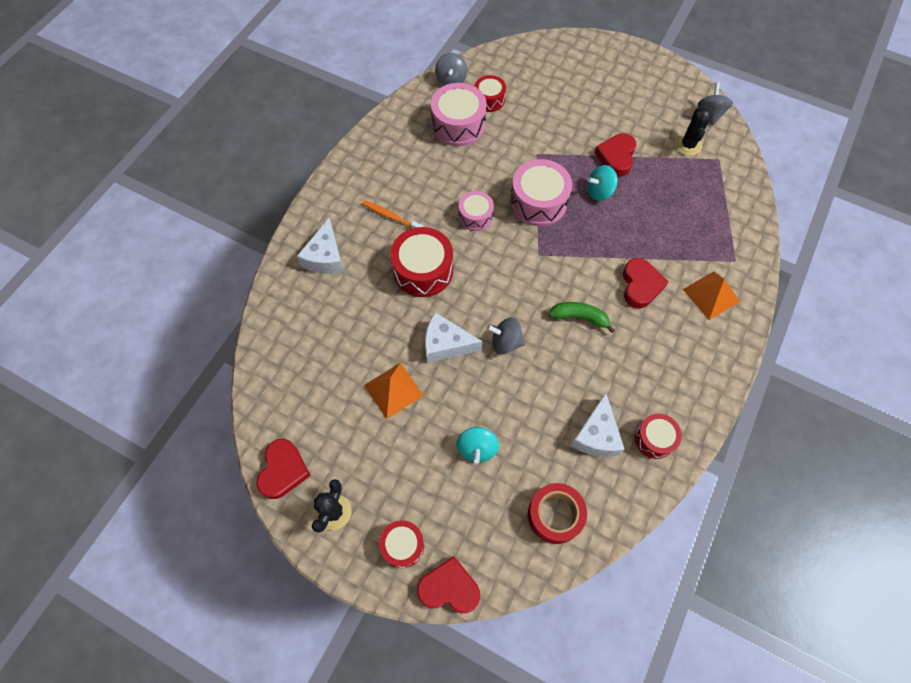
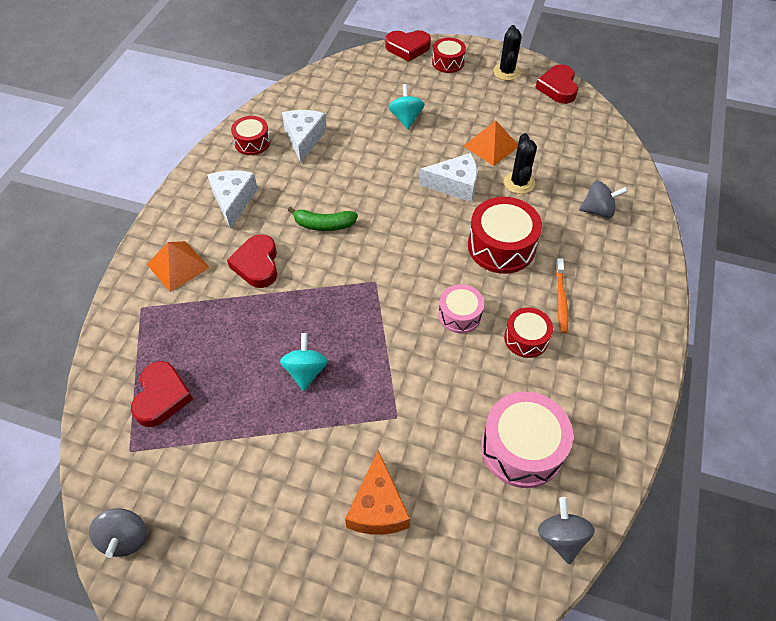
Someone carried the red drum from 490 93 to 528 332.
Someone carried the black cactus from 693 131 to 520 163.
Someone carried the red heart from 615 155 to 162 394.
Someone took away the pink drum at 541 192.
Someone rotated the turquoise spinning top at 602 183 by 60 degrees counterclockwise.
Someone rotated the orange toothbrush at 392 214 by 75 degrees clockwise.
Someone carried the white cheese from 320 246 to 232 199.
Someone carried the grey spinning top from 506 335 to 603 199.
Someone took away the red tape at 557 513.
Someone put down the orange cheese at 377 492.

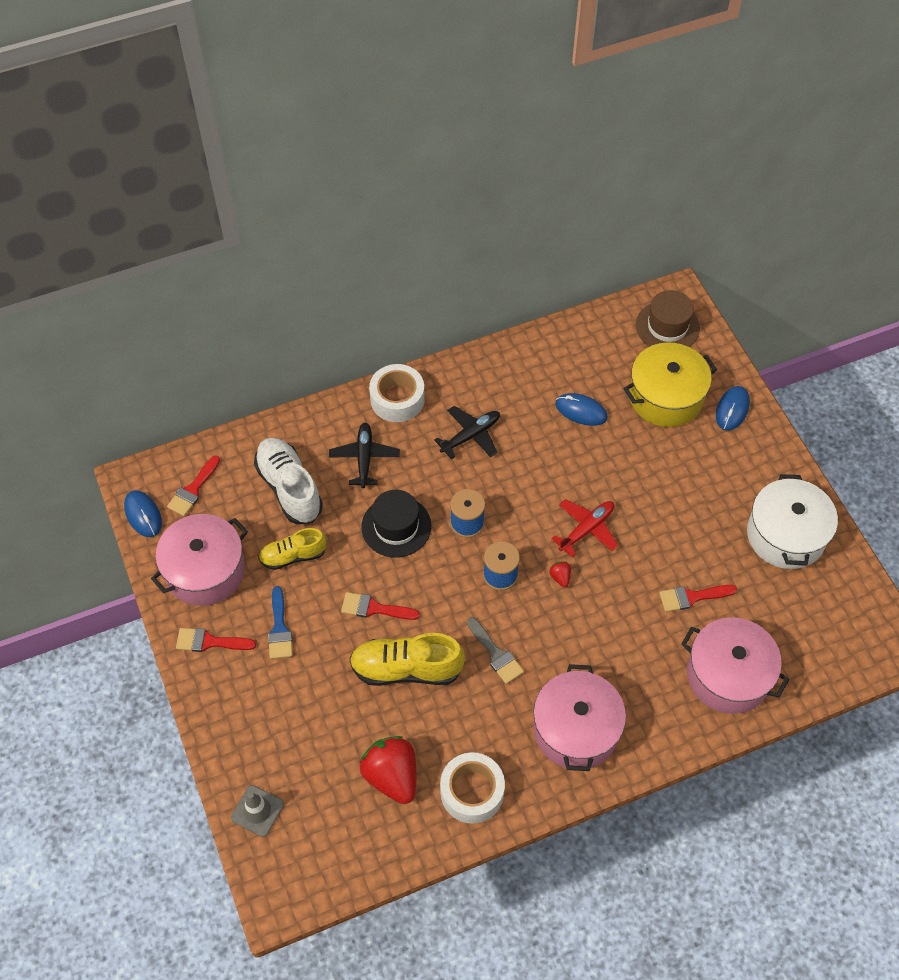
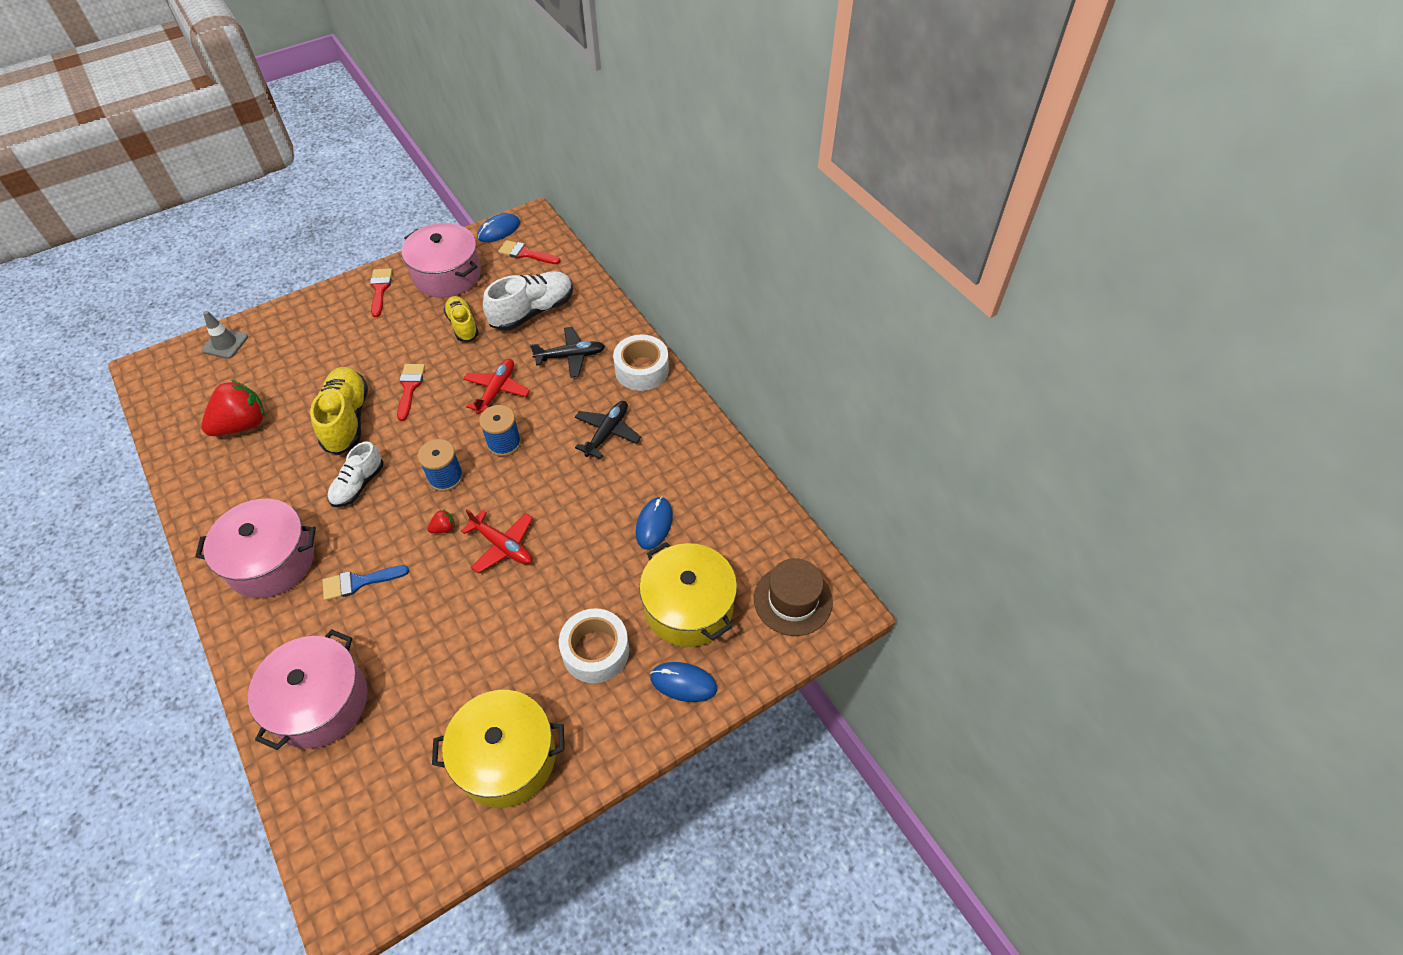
Someone rotated the black plane at 467 432 by 105 degrees counterclockwise.
Someone repainted the white pot at 792 521, which became the yellow pot at 498 749.
Someone swapped the black hat at 396 524 for the red plane at 496 386.
Someone took away the red brush at 698 598.
Someone carried the blue brush from 280 622 to 365 583.
Someone swapped the grey brush at 495 650 for the white shoe at 356 474.
Someone carried the white tape from 472 788 to 594 645.

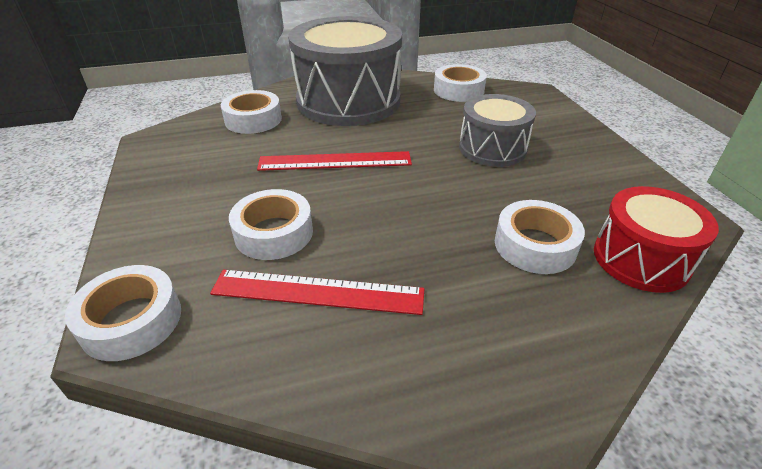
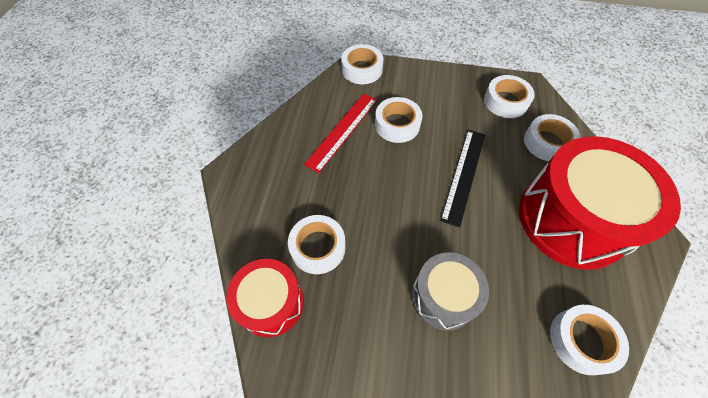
Someone repainted the grey drum at 345 71, which became the red drum at 600 203.
Someone repainted the red ruler at 334 161, which became the black ruler at 462 179.
Someone put down the white tape at 509 96.

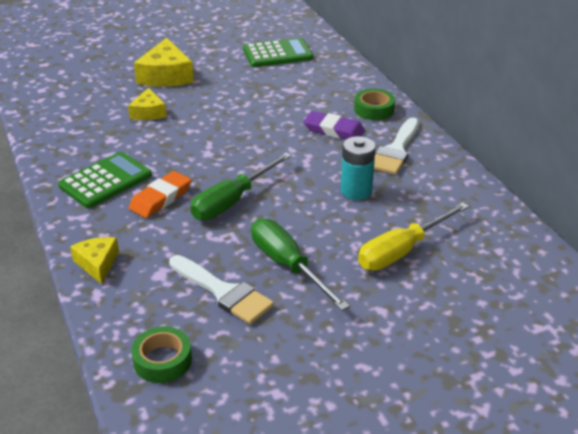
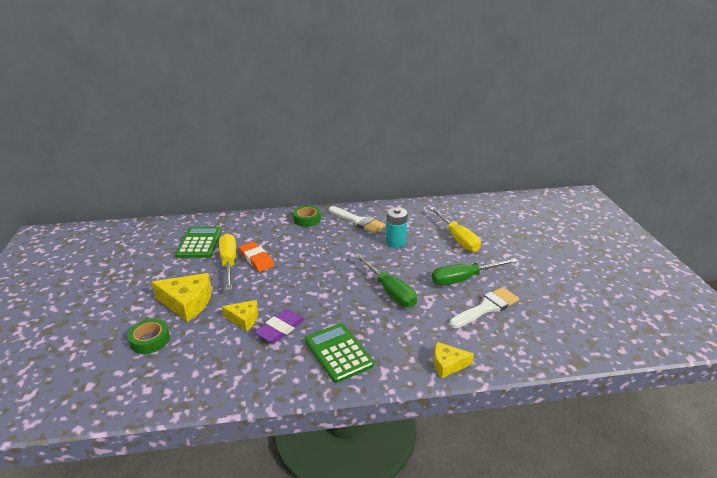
Someone carried the purple eraser from 334 125 to 280 326.
Someone carried the orange eraser from 160 194 to 256 256.
Someone carried the green tape from 161 354 to 148 336.
Someone put down the yellow screwdriver at 227 262.

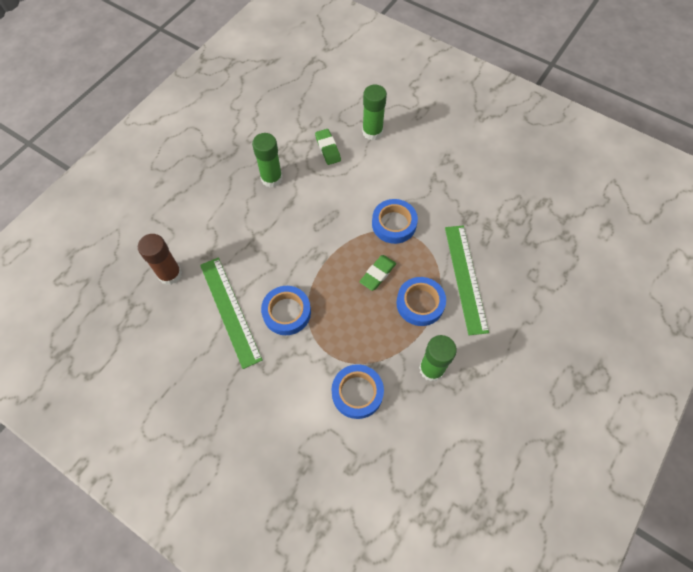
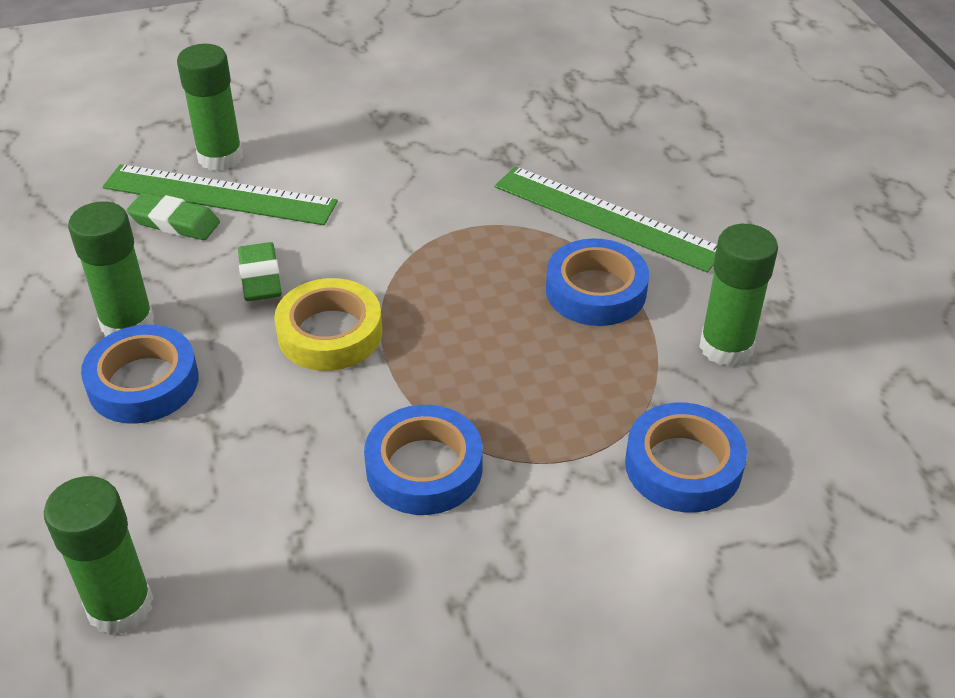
Someone carried the blue tape from 395 221 to 140 374.
Someone repainted the brown glue stick at 160 259, which became the green glue stick at 98 555.
Someone carried the green eraser from 377 273 to 260 271.
Someone carried the green ruler from 231 313 to 220 194.
Someone put down the yellow tape at 328 324.

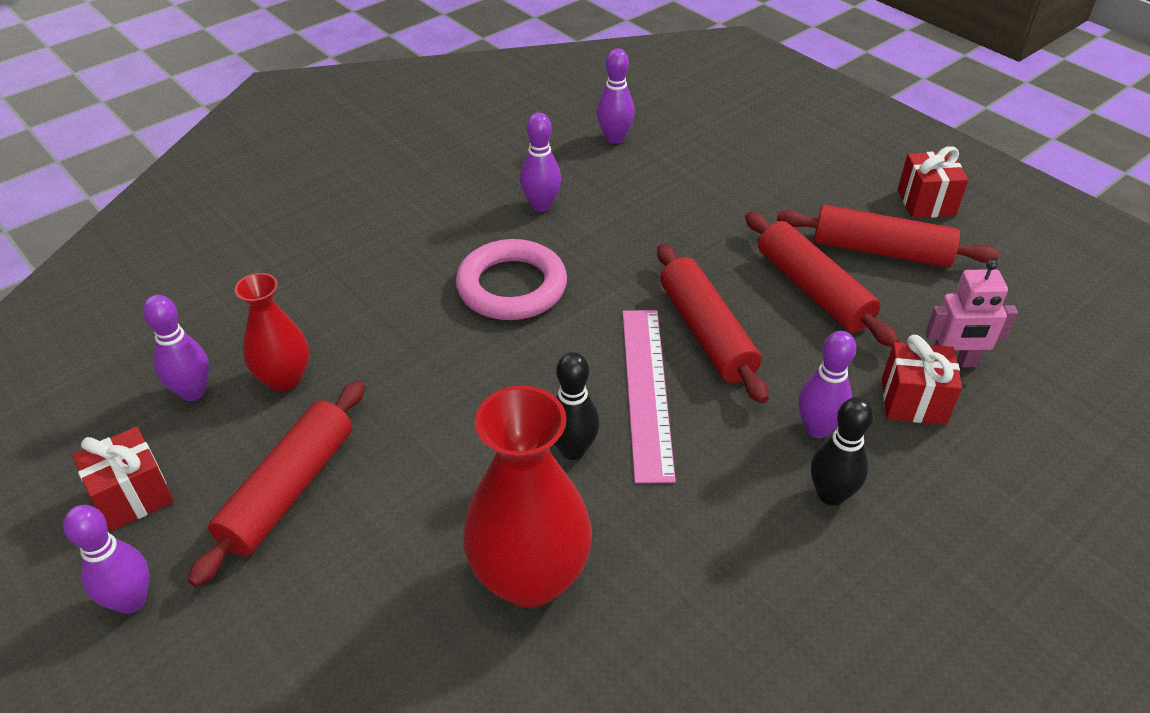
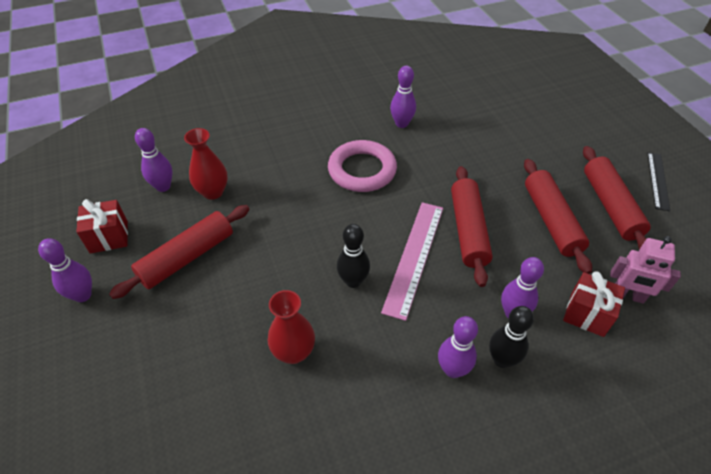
Someone carried the purple bowling pin from 616 96 to 458 347.
Someone swapped the red gift at 933 182 for the black ruler at 659 181.
Someone rotated the red rolling pin at 888 236 by 45 degrees clockwise.
Someone scaled the red vase at 527 497 by 0.60.

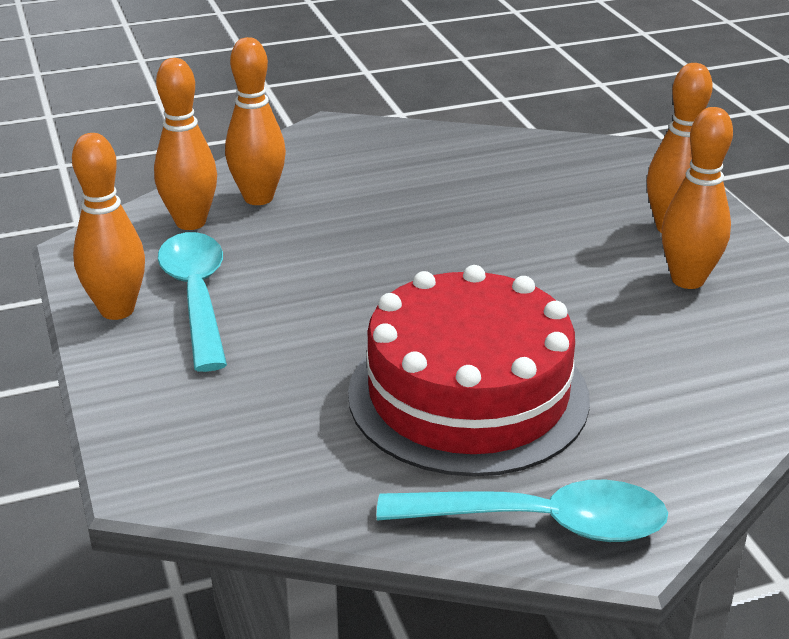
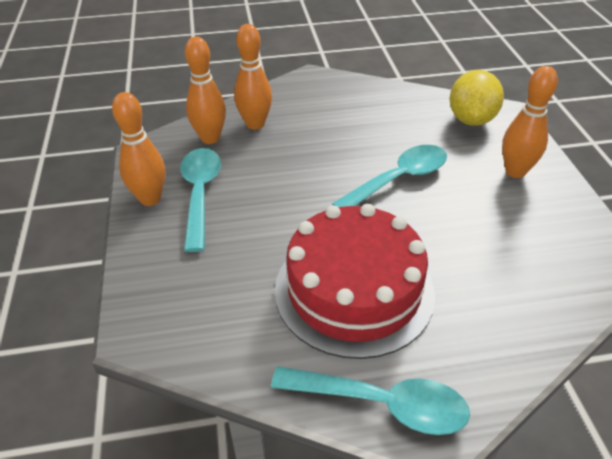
Someone took away the orange bowling pin at 697 198.
Someone put down the yellow lemon at 476 98.
Someone put down the turquoise spoon at 389 176.

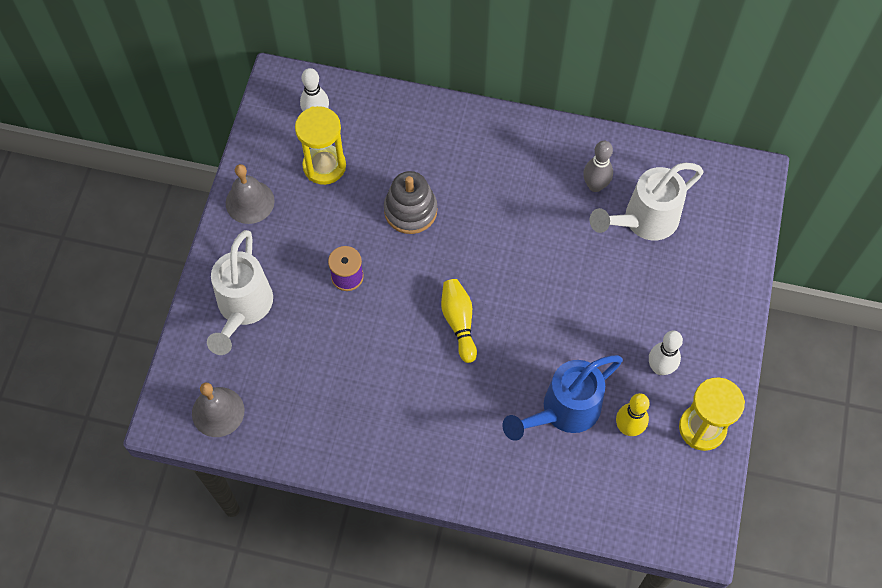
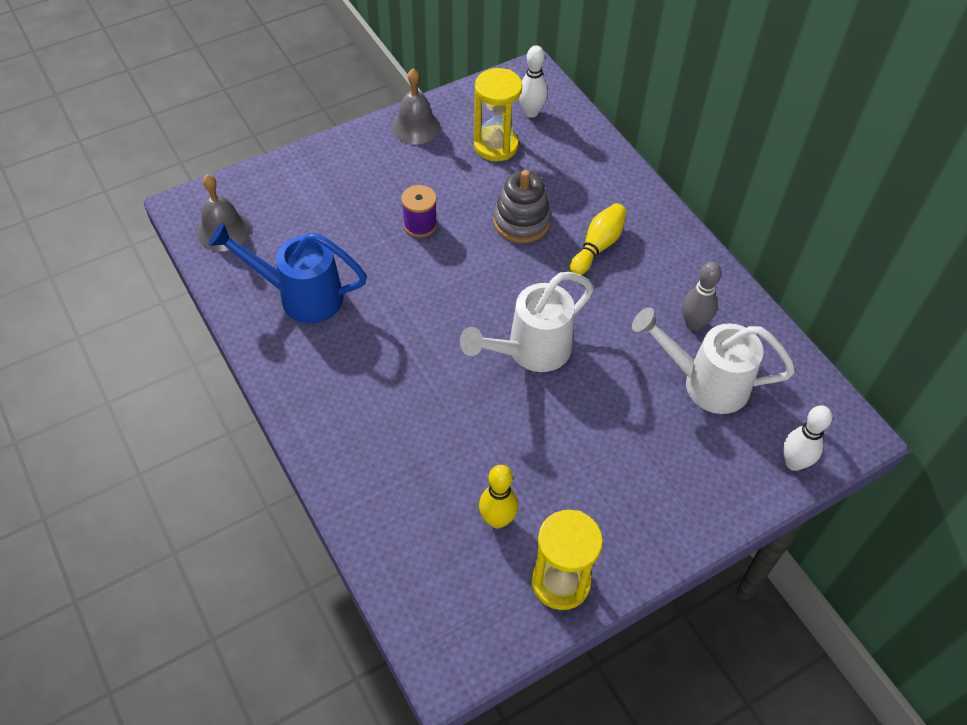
Someone carried the white watering can from 240 292 to 527 322.
Someone carried the yellow bowling pin from 459 321 to 598 239.
Someone carried the white bowling pin from 666 353 to 807 438.
Someone carried the blue watering can from 563 398 to 287 273.

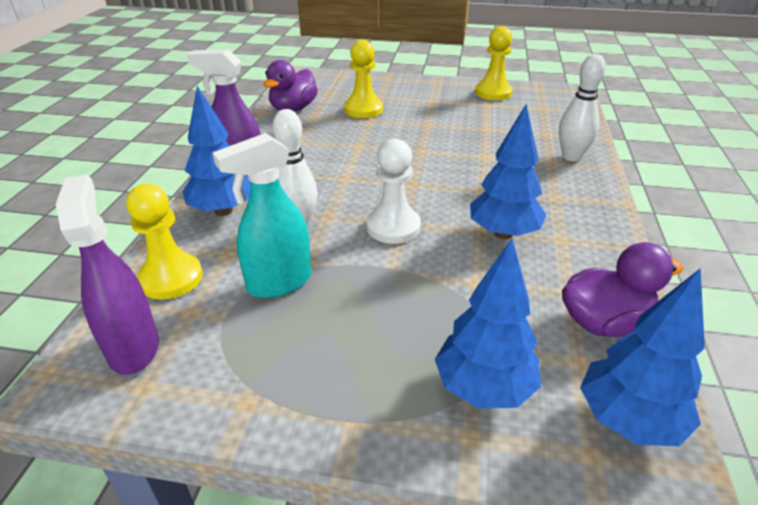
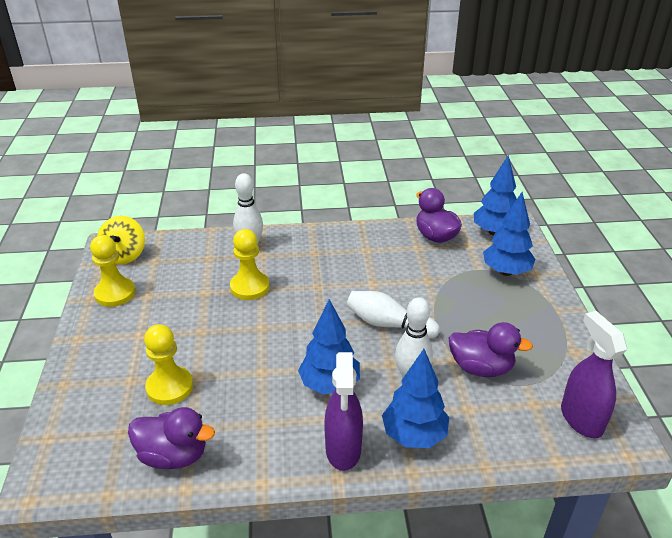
Someone carried the blue tree from 508 172 to 329 346.
Someone swapped the turquoise spray bottle at 261 215 for the purple duck at 491 349.
Someone swapped the white pawn at 393 191 for the white bowling pin at 393 314.
Someone rotated the purple spray bottle at 107 275 by 105 degrees clockwise.
Someone carried the yellow pawn from 164 242 to 250 264.
Someone put down the yellow spinning top at 121 240.

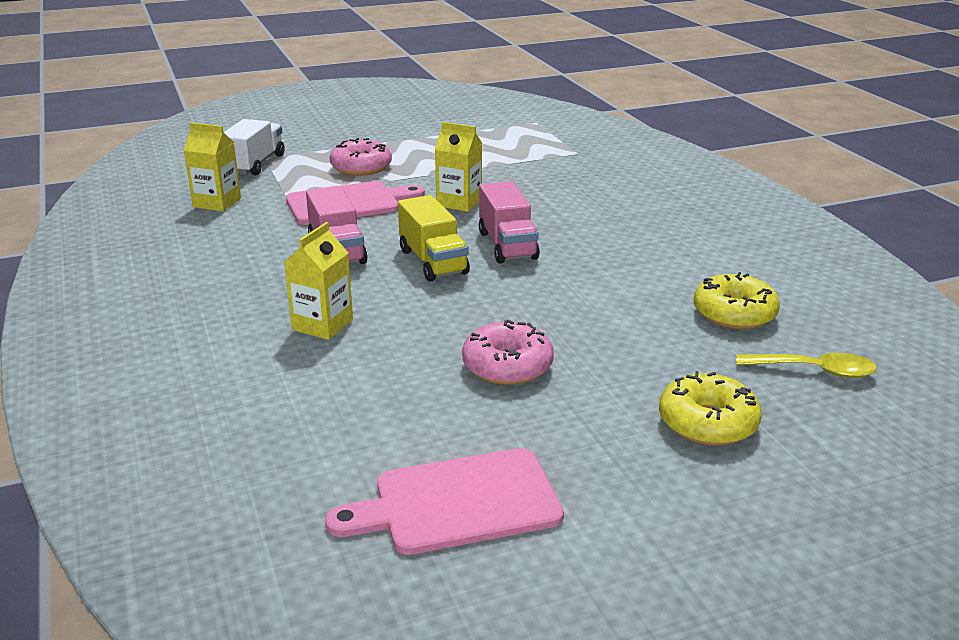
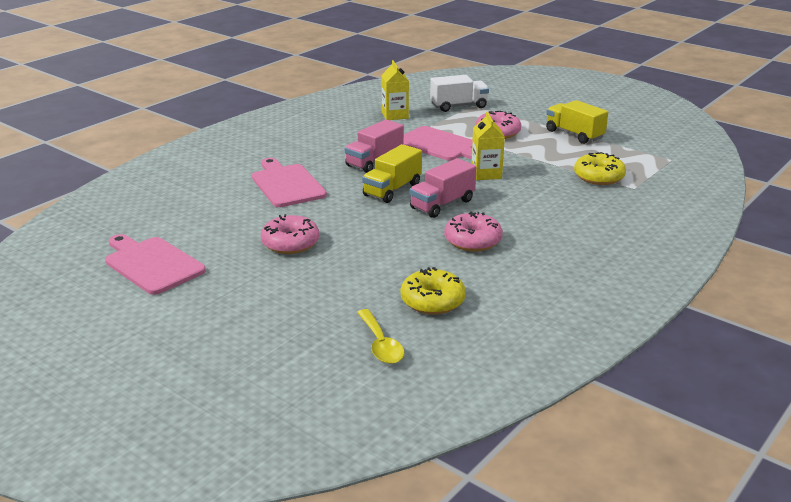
Someone swapped the yellow carton at 318 281 for the pink cutting board at 289 182.
Someone carried the yellow donut from 710 408 to 600 168.
Someone put down the yellow truck at 577 122.
Someone put down the pink donut at 473 231.

